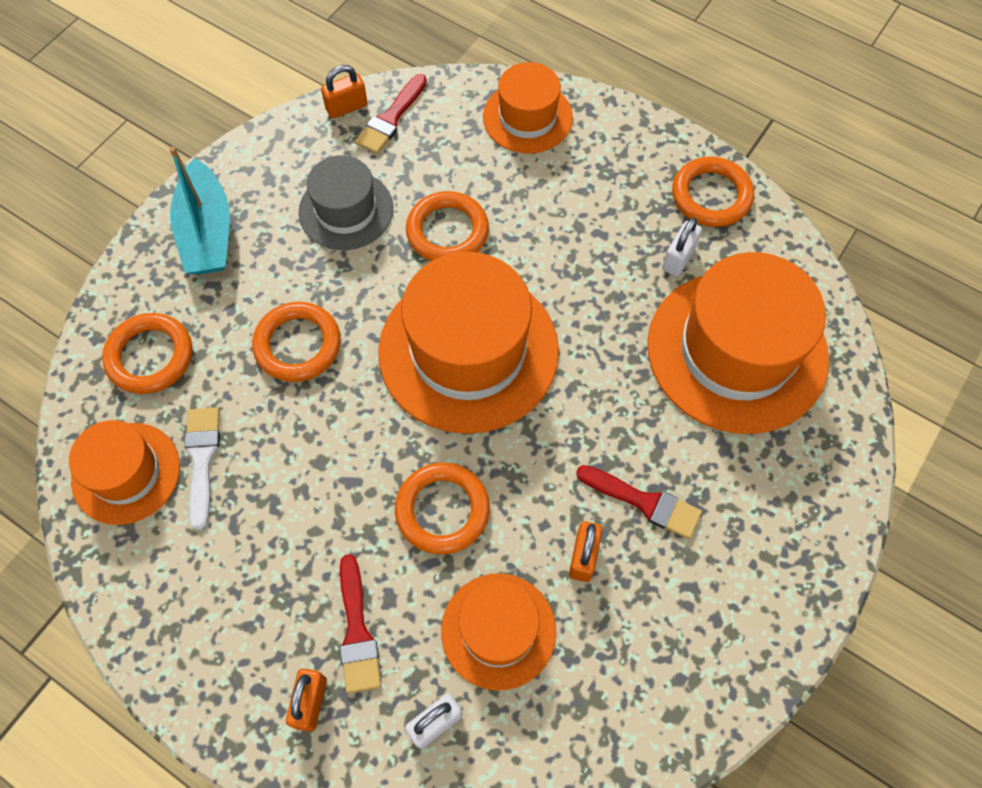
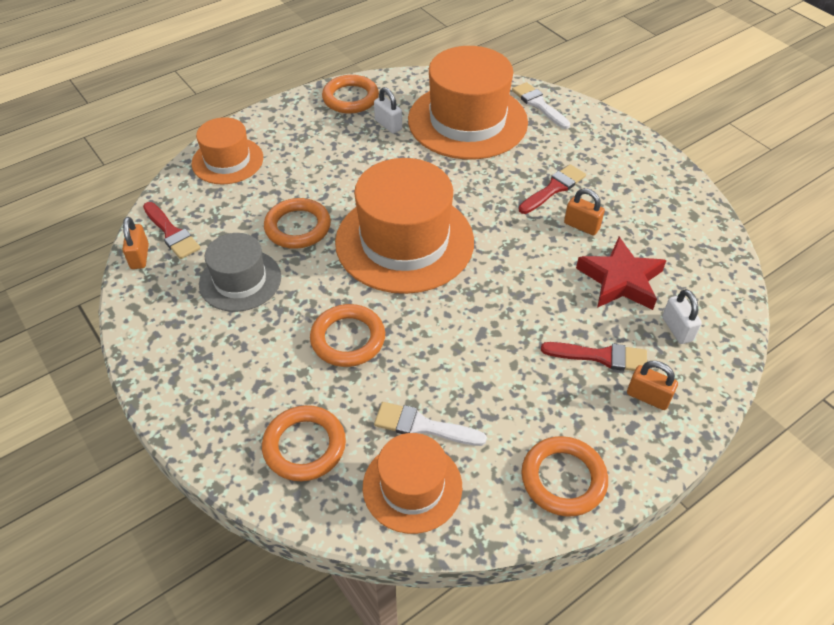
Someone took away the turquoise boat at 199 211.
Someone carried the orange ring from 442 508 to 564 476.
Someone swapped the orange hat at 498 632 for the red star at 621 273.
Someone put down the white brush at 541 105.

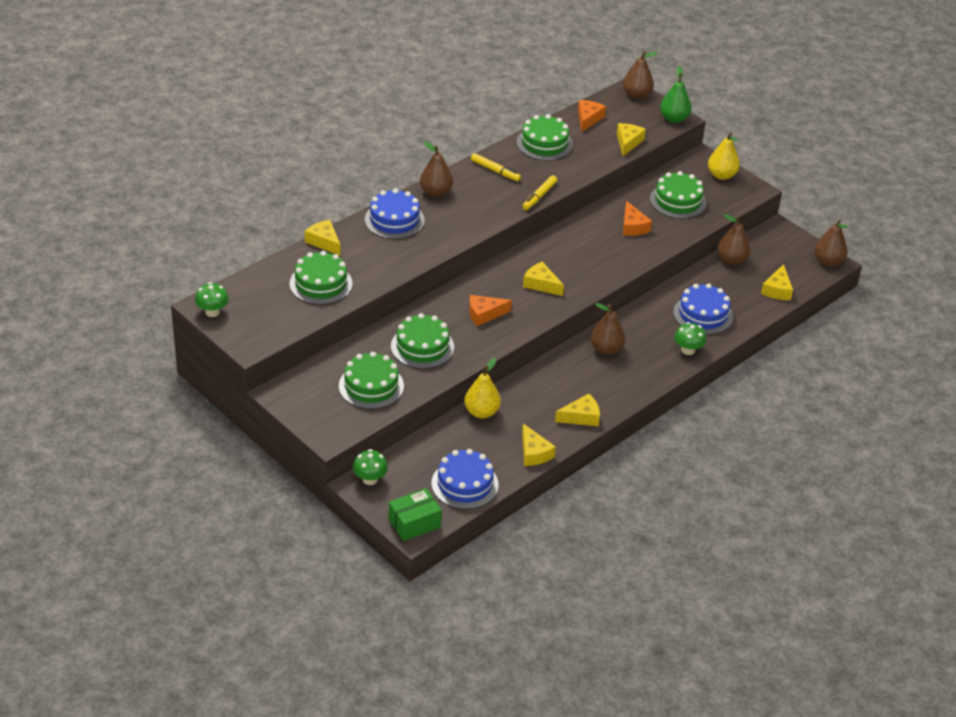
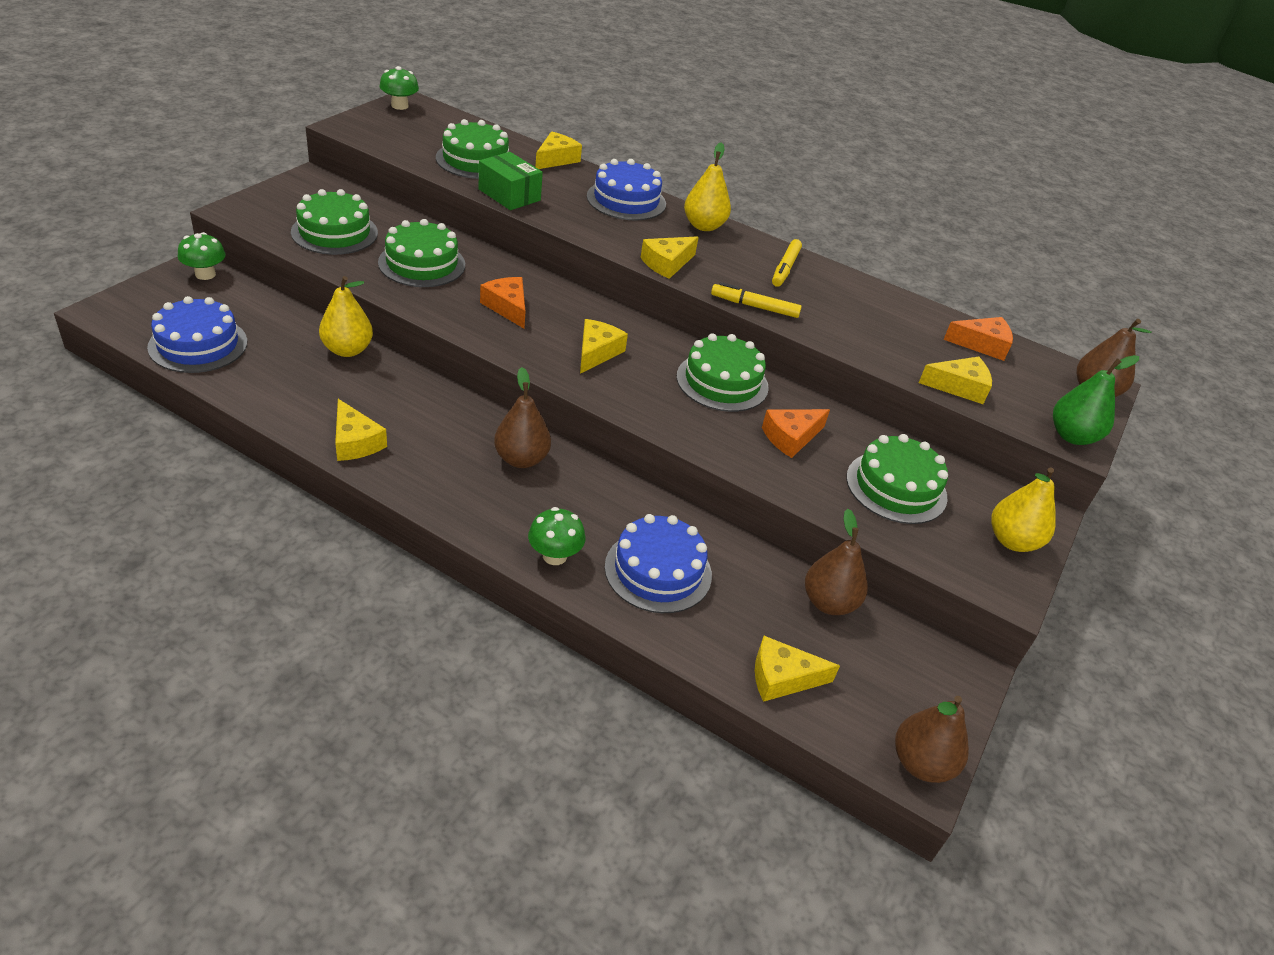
Someone carried the green cake from 545 137 to 723 372.
Someone repainted the brown pear at 436 169, which became the yellow pear at 707 186.
Someone carried the yellow cheese from 539 445 to 670 257.
Someone carried the green box from 415 514 to 510 181.

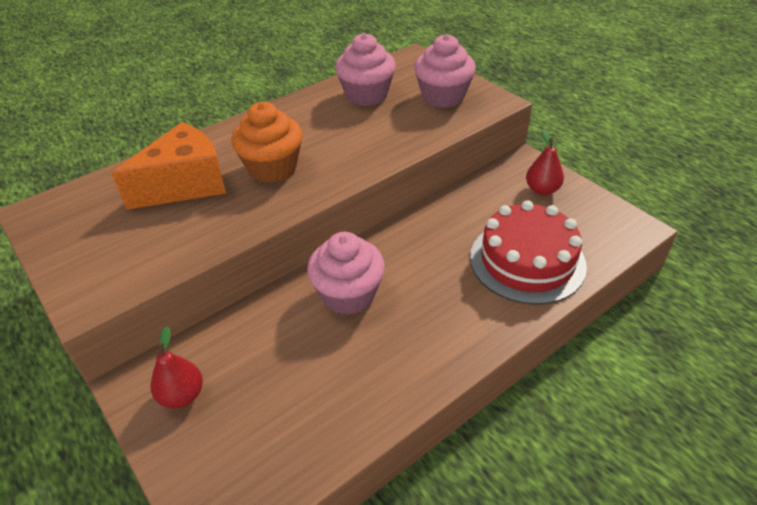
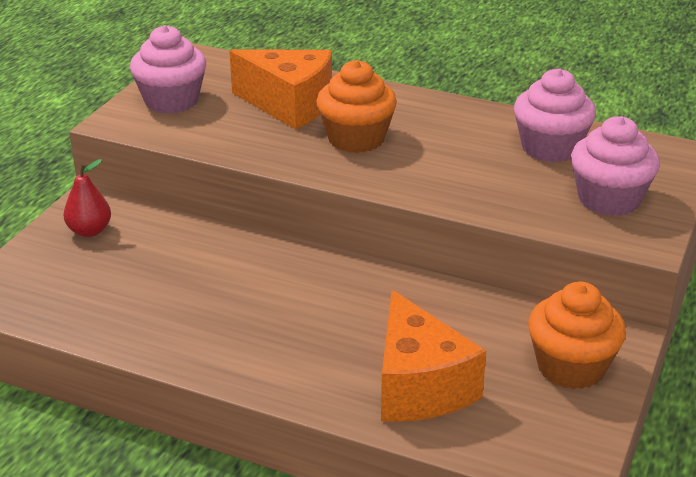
Someone swapped the red pear at 545 162 for the orange cupcake at 577 335.
Someone swapped the red cake at 528 252 for the orange cheese at 433 356.
Someone carried the pink cupcake from 346 273 to 168 69.

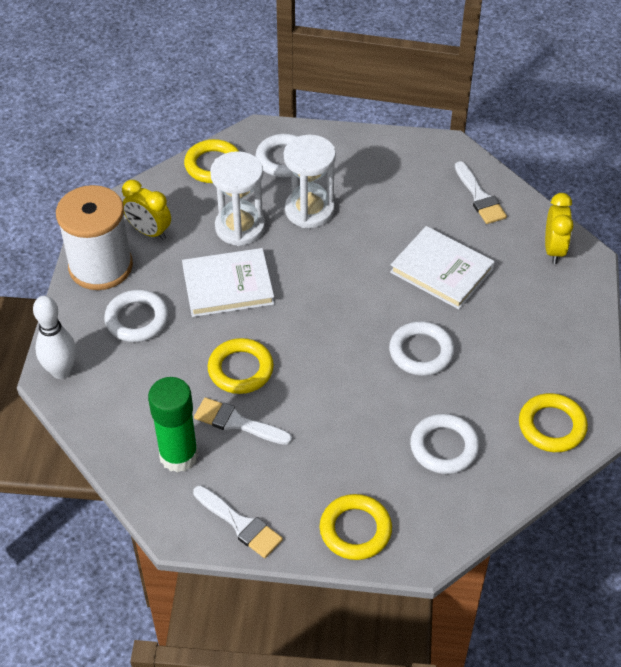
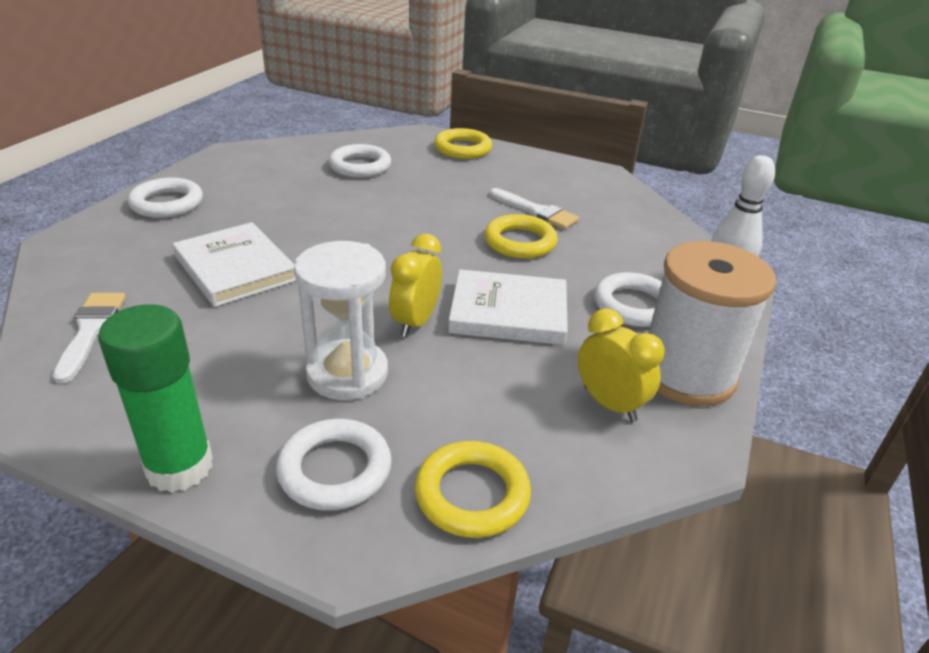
Someone took away the white hourglass at 237 198.
Someone carried the yellow clock from 559 228 to 415 285.
Someone carried the white ring from 422 348 to 165 198.
Someone carried the green glue stick from 173 425 to 155 398.
Someone took away the yellow ring at 553 422.
Someone took away the white brush at 238 521.

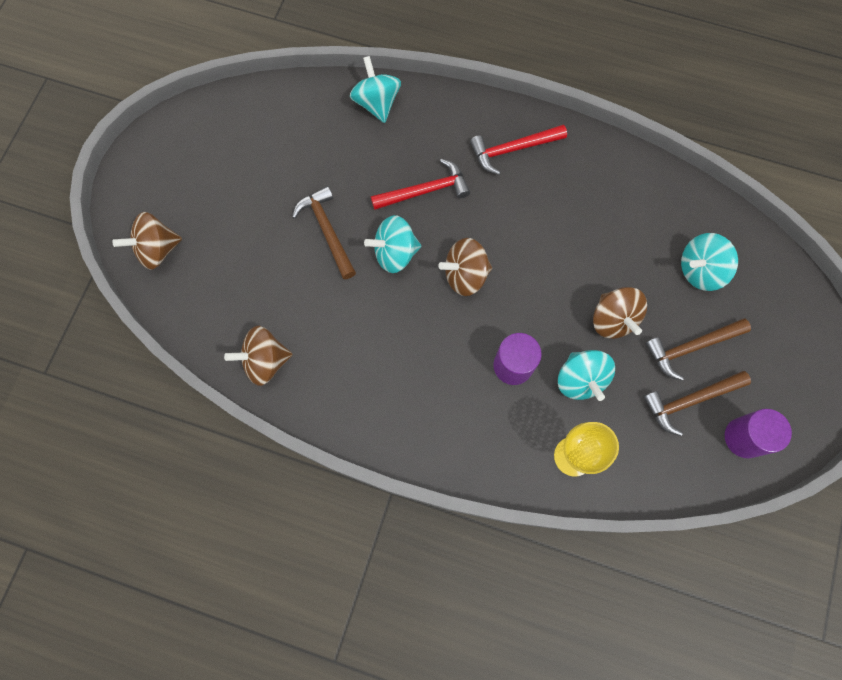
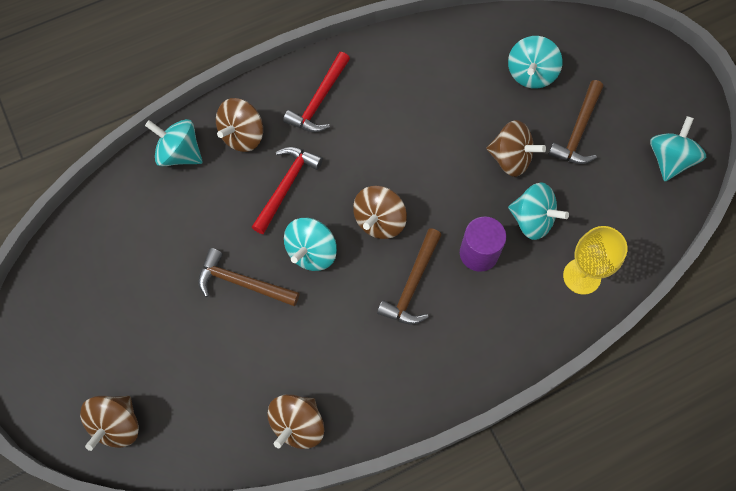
Someone carried the brown hammer from 697 403 to 409 276.
Someone swapped the purple cylinder at 758 433 for the turquoise spinning top at 678 148.
Someone put down the brown spinning top at 239 125.

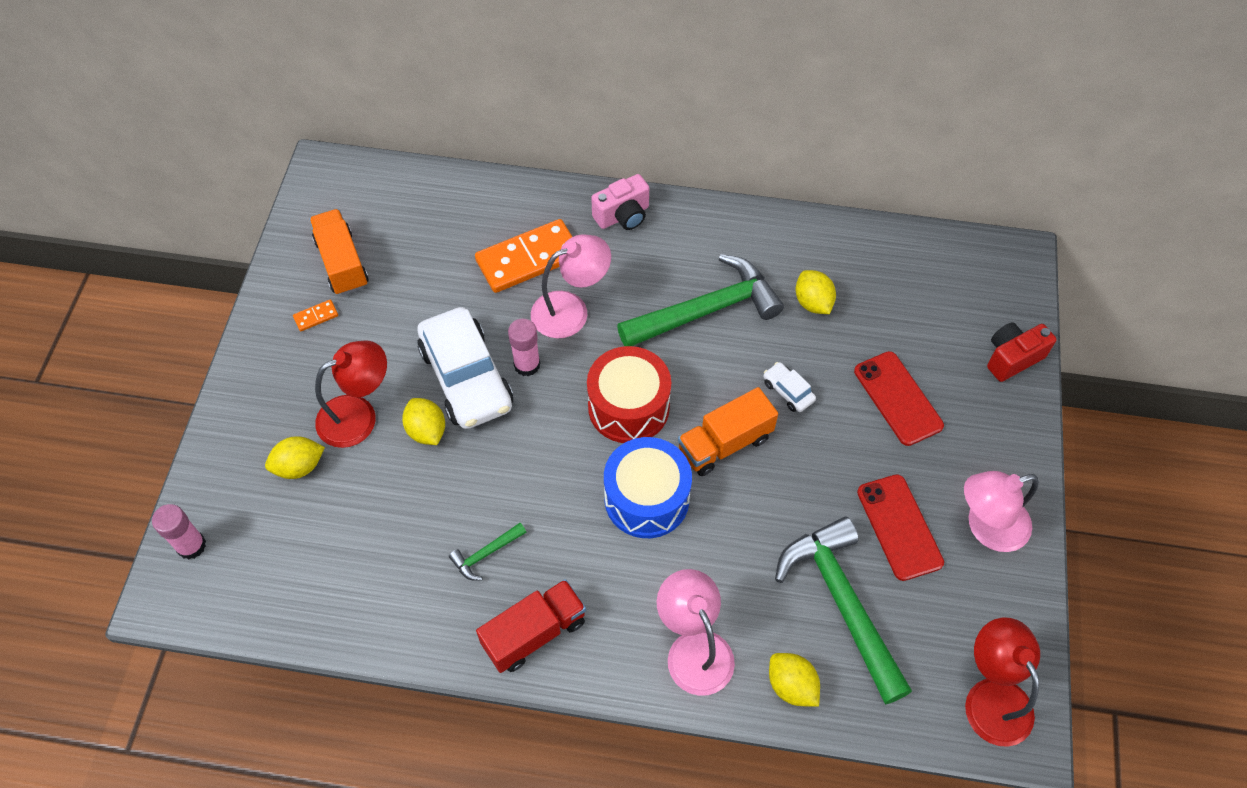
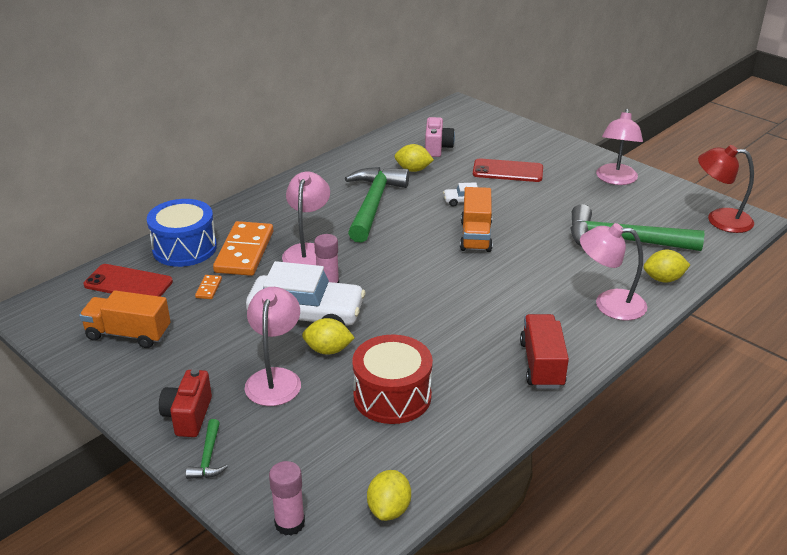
Someone carried the pink camera from 620 202 to 440 137.
Someone carried the orange domino from 315 315 to 208 287.
Someone carried the red camera from 1022 352 to 185 403.
Someone repainted the red lamp at 351 394, which became the pink lamp at 273 346.
Someone carried the red drum from 629 394 to 392 379.
Someone carried the yellow lemon from 295 457 to 389 495.
Someone carried the blue drum from 648 487 to 182 233.
Someone carried the red phone from 900 527 to 128 280.
Someone carried the green hammer from 487 552 to 207 449.

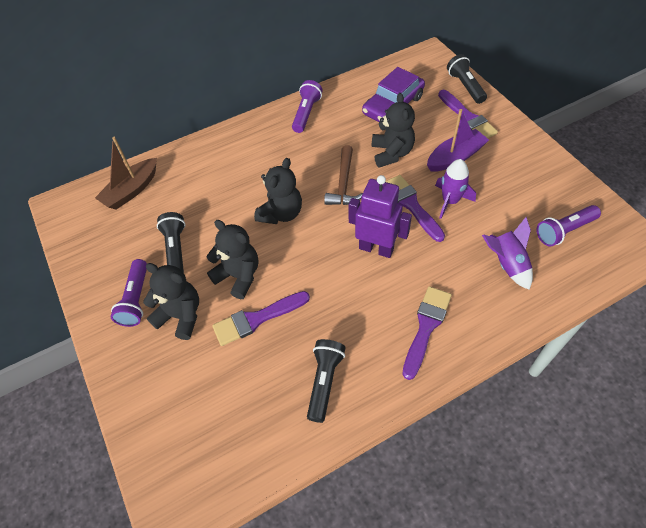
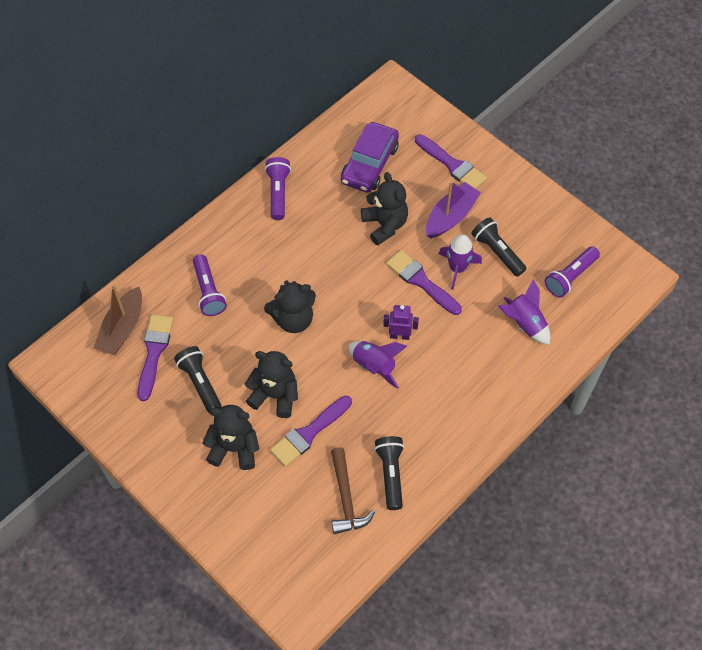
Someone carried the black flashlight from 467 79 to 499 247.
Someone carried the brown hammer from 343 175 to 353 490.
Someone rotated the black teddy bear at 278 191 by 60 degrees clockwise.
Someone scaled the purple robot at 380 216 by 0.58.
Someone carried the purple flashlight from 129 293 to 210 285.
Someone carried the purple brush from 427 333 to 155 357.
Someone put down the purple rocket at 378 365.

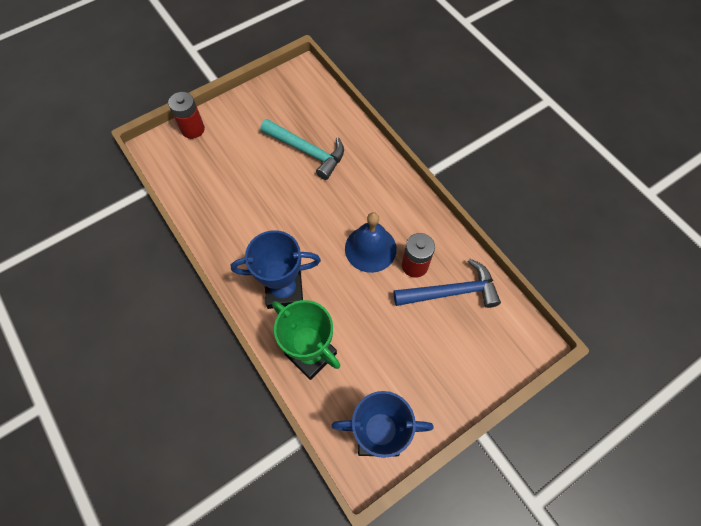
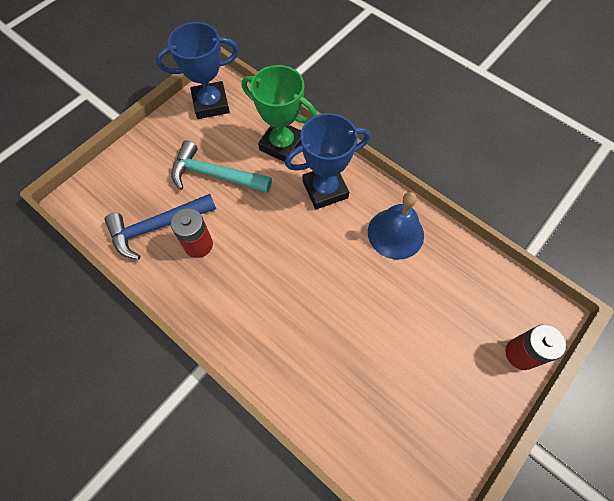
Someone carried the turquoise hammer from 302 149 to 221 167.
Someone carried the blue bell from 371 242 to 396 226.

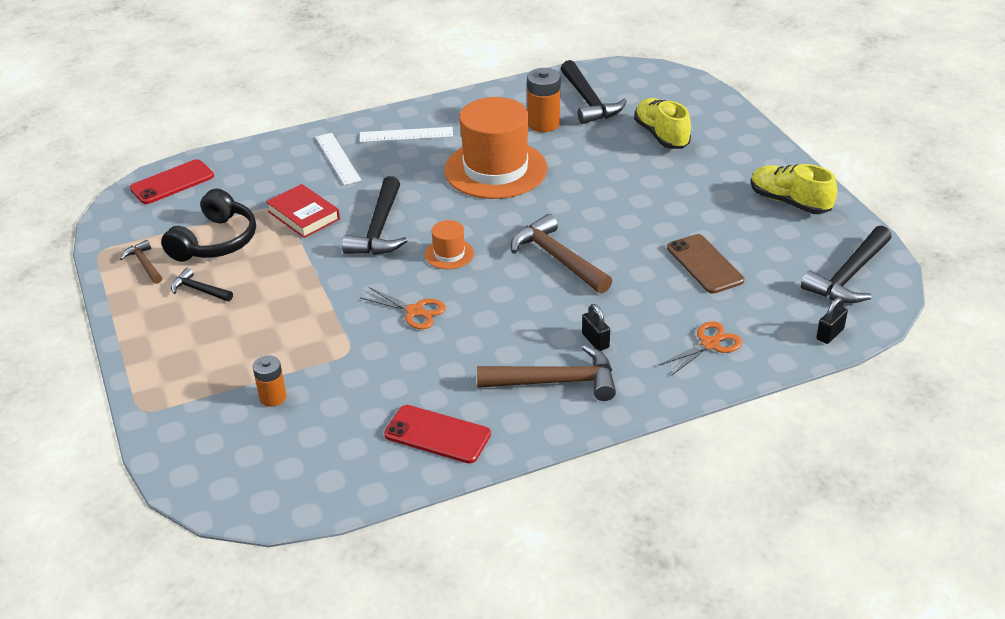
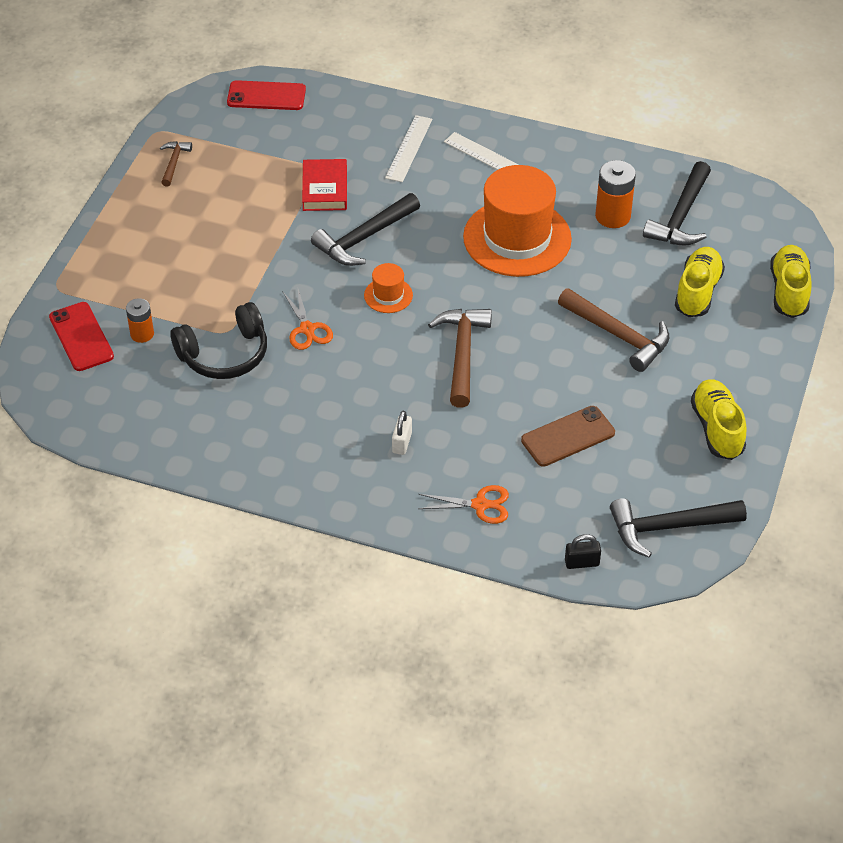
Someone carried the black headphones from 208 225 to 218 340.
Someone rotated the brown phone at 705 264 by 45 degrees clockwise.
Someone took away the black hammer at 202 285.
Someone repainted the black padlock at 596 327, which became the white padlock at 402 433.
Someone carried the brown hammer from 546 373 to 614 330.
Someone carried the red phone from 437 434 to 81 336.
Someone put down the yellow shoe at 791 281.

